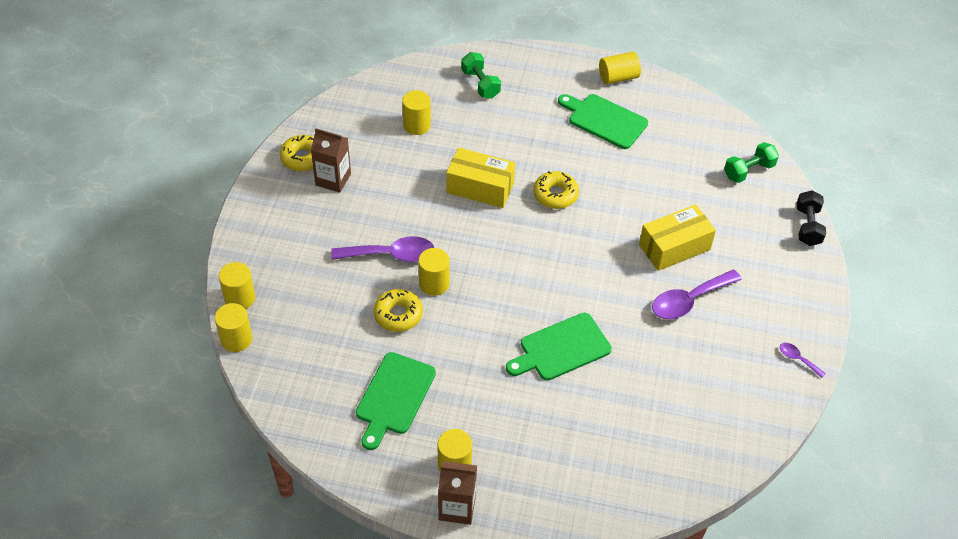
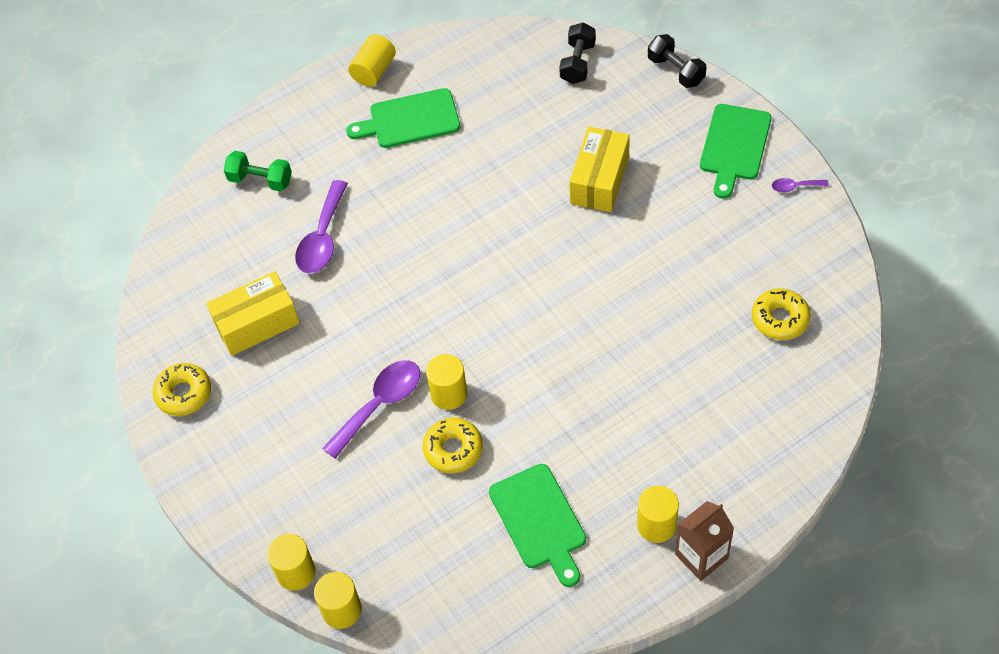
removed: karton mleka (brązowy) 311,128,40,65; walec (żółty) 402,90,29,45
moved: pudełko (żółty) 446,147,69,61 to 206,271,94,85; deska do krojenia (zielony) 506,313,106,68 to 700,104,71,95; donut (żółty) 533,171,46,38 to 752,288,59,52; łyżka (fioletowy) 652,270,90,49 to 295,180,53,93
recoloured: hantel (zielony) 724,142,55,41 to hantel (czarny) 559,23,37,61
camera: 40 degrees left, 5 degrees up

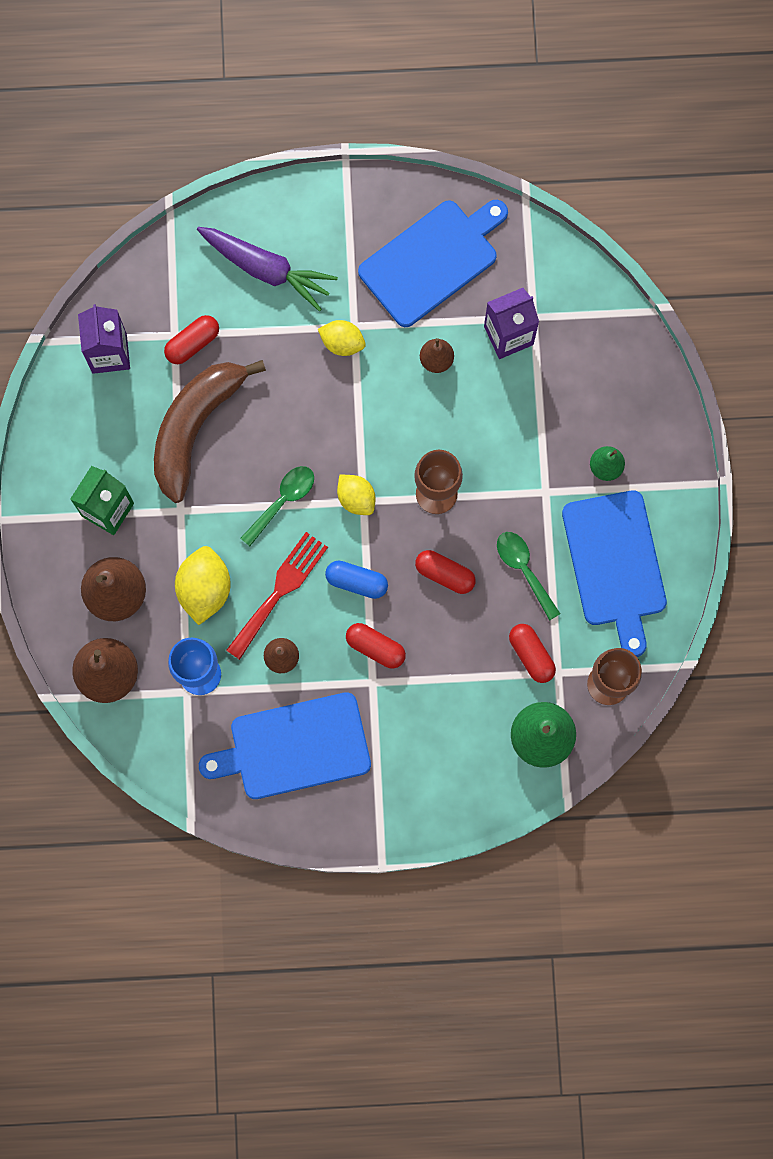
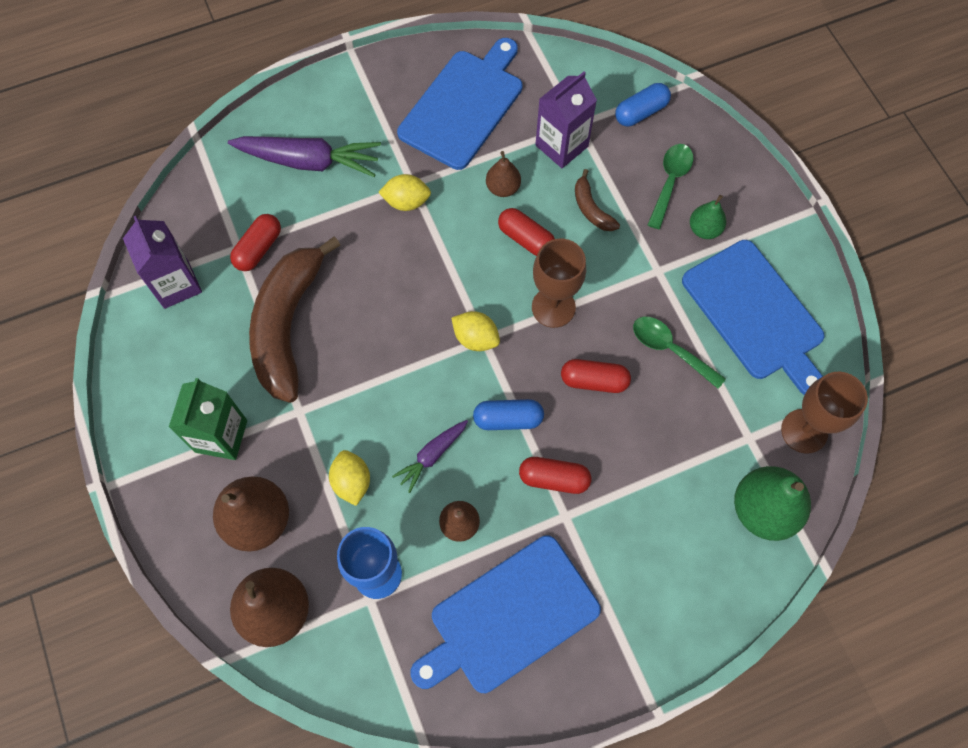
added: banan (brązowy) 575,169,45,62; kapsułka (niebieski) 615,83,56,43
moved: łyżka (zielony) 240,466,74,80 to 648,144,45,85; kapsułka (czerwony) 509,624,47,59 to 498,208,57,48
replaced: widelec (czerwony) 226,532,102,128 to marchewka (fioletowy) 392,420,76,73
resized: cytryna (żółty) 175,546,56,79 = 329,450,41,56 x0.65
camera: 20 degrees left, 10 degrees down

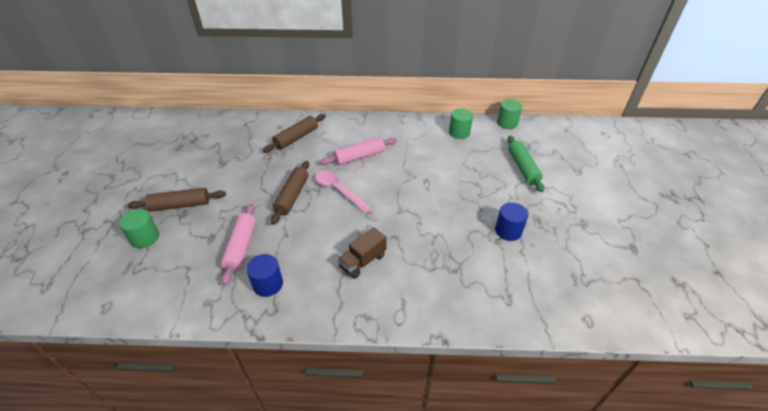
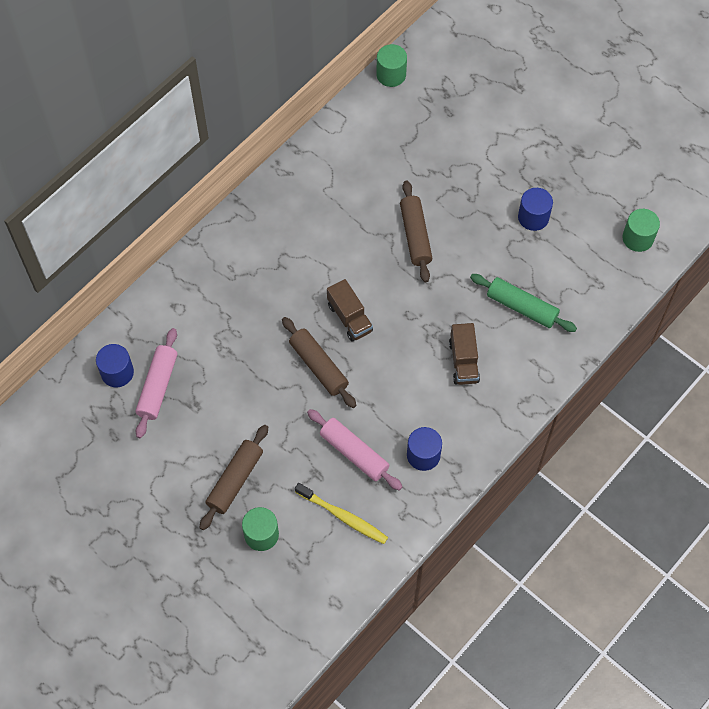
added: walec (niebieski) 96,344,38,43; szczoteczka do zębów (żółty) 295,483,93,61
moved: wałek do ciasta (brązowy) 263,114,62,39 to 400,180,33,102; wałek do ciasta (różowy) 320,137,77,28 to 136,328,41,110; walec (zielony) 449,108,24,31 to 622,209,38,43; wałek do ciasta (zielony) 508,136,36,56 to 470,274,107,58
replaced: łyżka (różowy) 315,171,57,42 to ciężarówka (brązowy) 327,279,46,62
camera: 50 degrees left, 20 degrees up

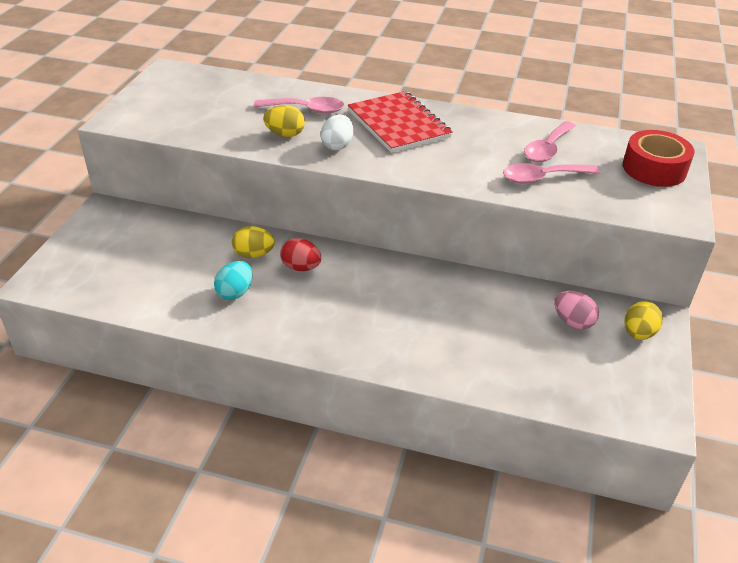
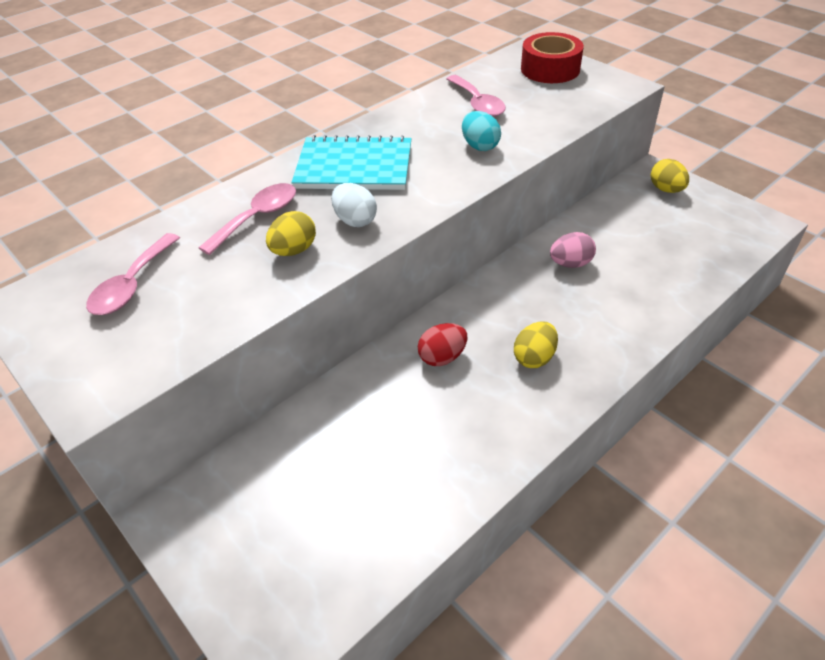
moved: jajko (turkusowy) 214,261,39,39 to 462,111,39,40; jajko (żółty) 232,226,43,32 to 514,321,44,47; łyżka (różowy) 503,163,97,21 to 86,233,94,82; jajko (różowy) 554,291,45,38 to 550,232,46,36
recoloured: zeszyt (czerwony) 348,91,105,62 to zeszyt (turkusowy) 291,135,121,55
camera: 55 degrees left, 5 degrees up

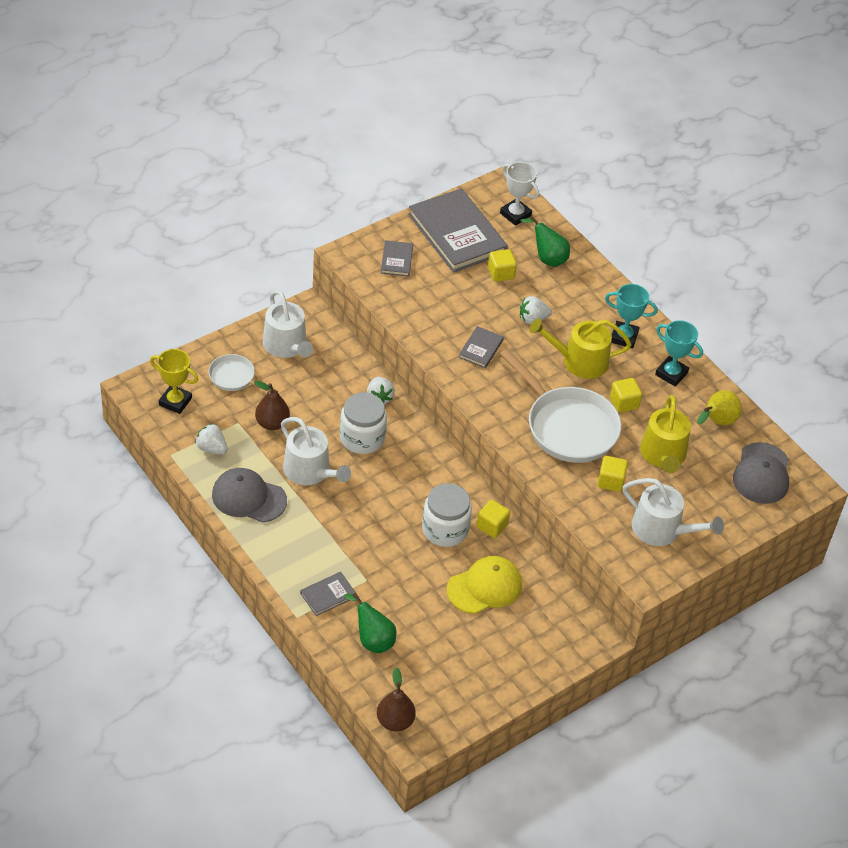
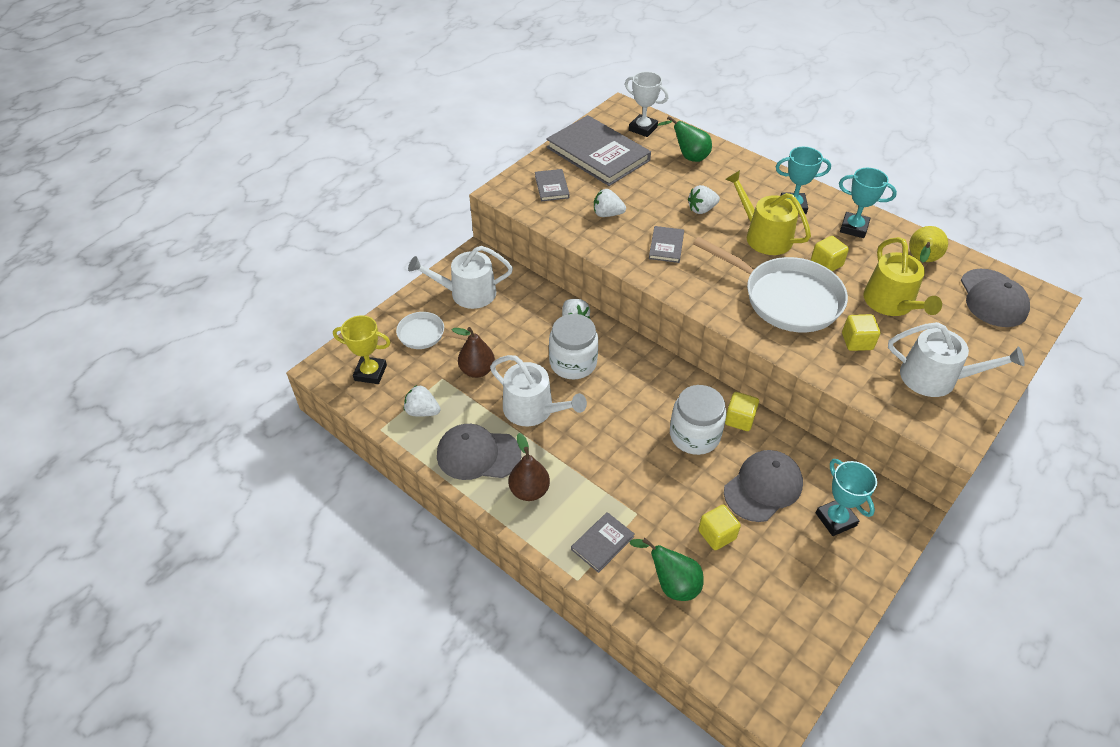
added: truskawka (biały) 594,189,32,28; puchar (turkusowy) 816,459,61,77
moved: gruszka (brązowy) 377,667,39,64 to 509,433,41,68; sześcian (żółty) 488,249,29,33 to 698,505,43,45
recoloured: czapka (żółty) 447,556,75,58 to czapka (szary) 724,450,79,72
turned: konewka (biały) 263,290,50,68 = 408,246,105,63 120 degrees clockwise; konewka (żółty) 529,318,103,61 = 725,170,86,85 60 degrees clockwise
camera: 10 degrees left, 0 degrees up

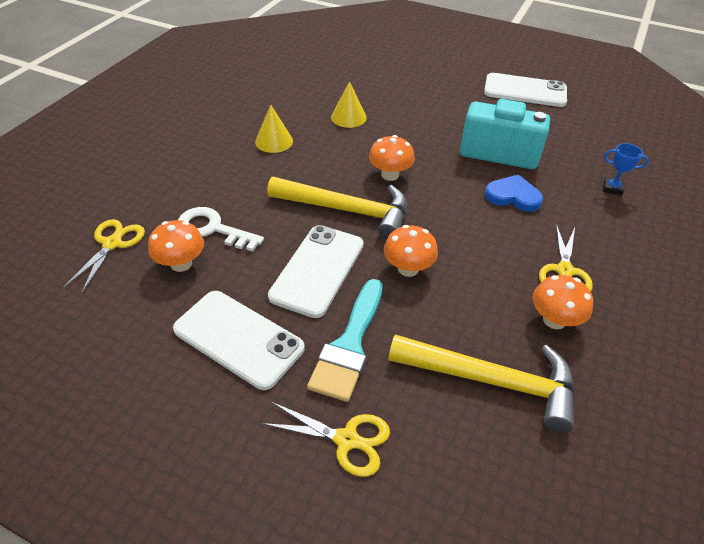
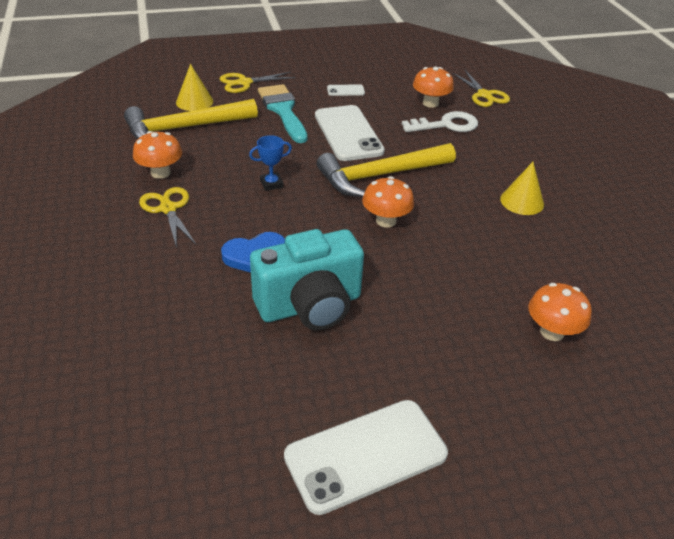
moved: stożek (żółty) 331,81,36,47 to 176,64,37,47; grzyb (pomarańczowy) 384,225,54,52 to 528,283,64,58; puchar (niebieski) 603,143,46,53 to 249,135,43,56
resized: telefon (biały) 173,291,132,99 = 327,85,38,11 x0.43
camera: 140 degrees right, 5 degrees down

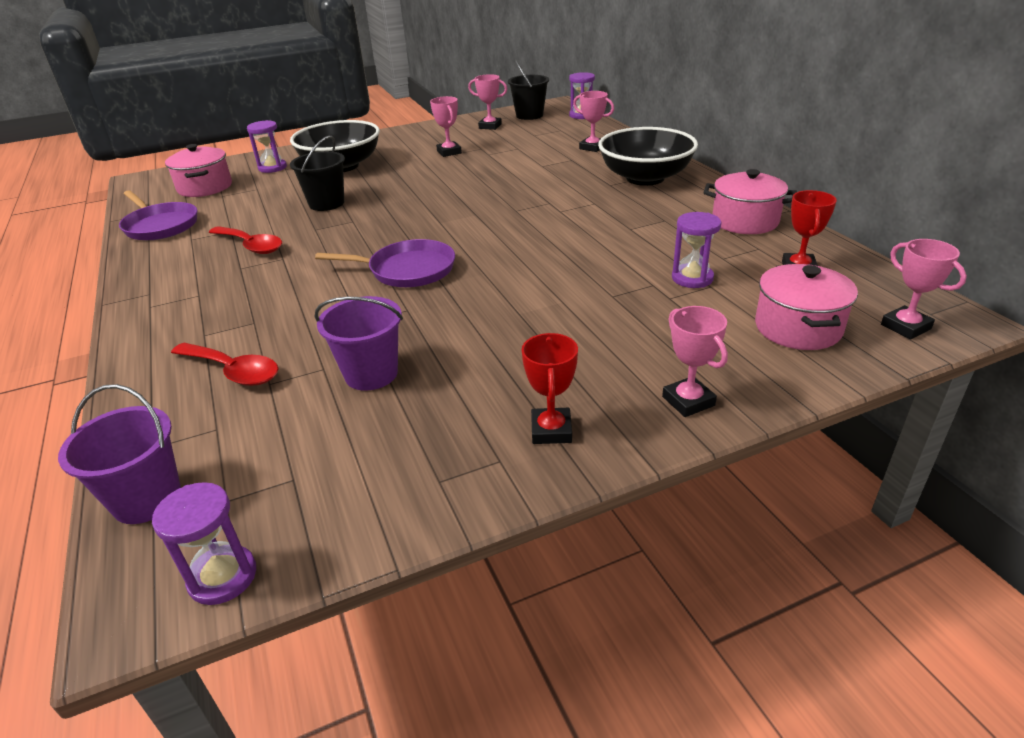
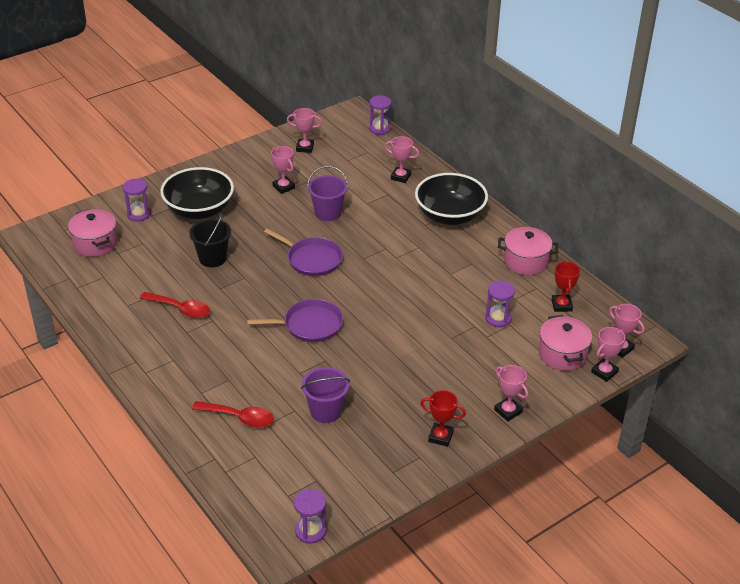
removed: wiadro (czarny) 508,60,41,60
added: puchar (różowy) 591,327,34,55
moved: wiadro (fioletowy) 58,384,123,140 to 307,166,41,55; patelnia (fioletowy) 119,190,78,50 to 264,228,79,48
turned: puchar (czerwony) 522,333,56,111 = 420,390,46,57 60 degrees counterclockwise
camera: 15 degrees left, 5 degrees up

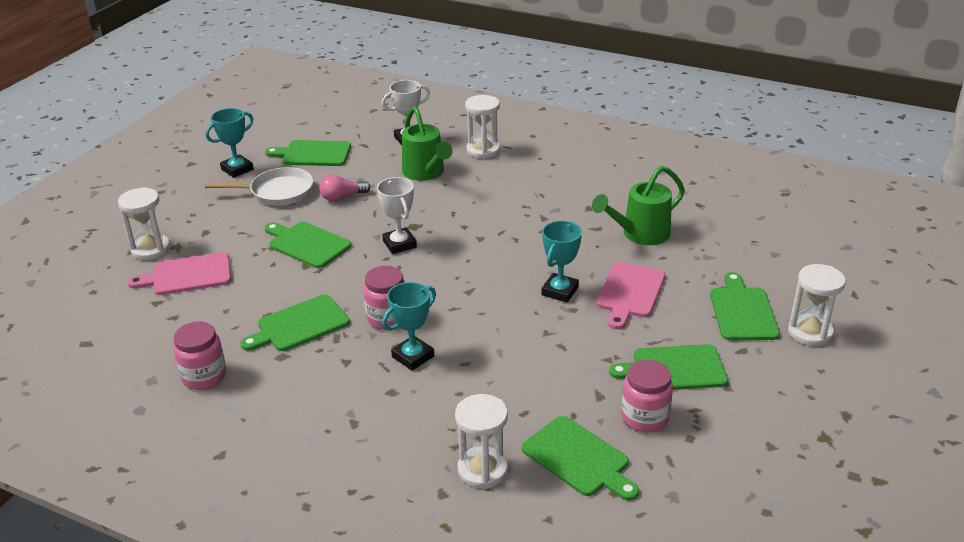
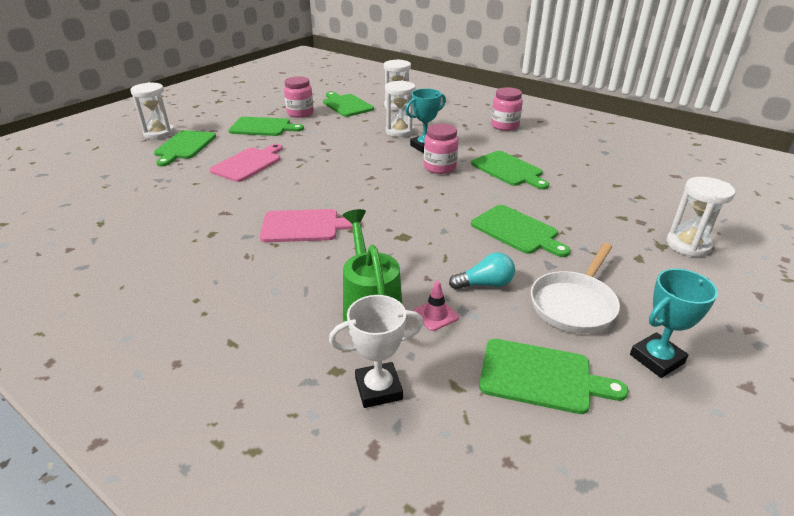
removed: puchar (biały) 377,177,40,77; puchar (turkusowy) 542,221,40,81; konewka (zielony) 592,166,93,79
added: pachołek (różowy) 413,281,46,50
moved: deska do krojenia (różowy) 127,252,104,43 to 260,209,102,33; słoik (różowy) 173,321,53,69 to 491,87,32,44; klepsydra (biały) 465,95,35,64 to 385,80,30,57
recoloured: żarówka (różowy) 319,174,52,27 to żarówka (turkusowy) 449,253,66,37
turned: patelnia (biały) 205,167,108,39 = 531,243,89,90 60 degrees counterclockwise; deska do krojenia (zielony) 240,294,110,57 = 471,151,78,39 75 degrees clockwise
camera: 170 degrees left, 0 degrees up

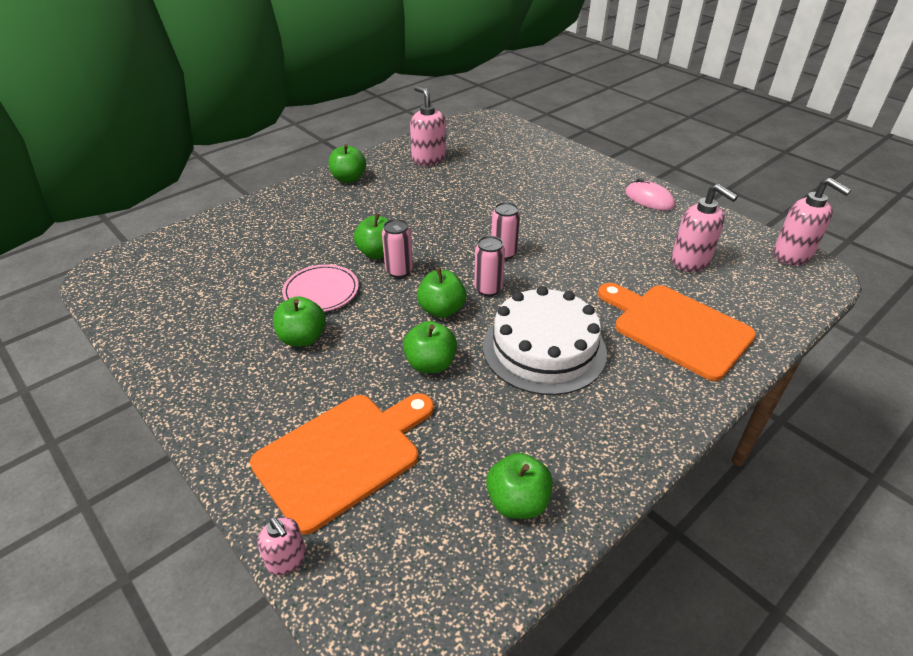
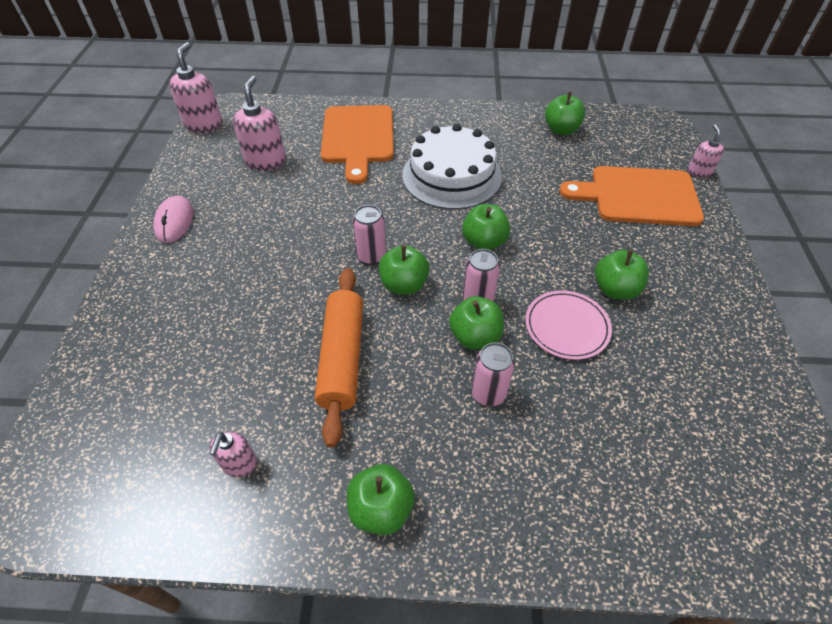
added: wałek do ciasta (pomarańczowy) 315,268,48,180
moved: jabłko (zielony) 403,321,54,52 to 379,245,51,49; puszka (różowy) 474,236,31,60 to 471,343,44,63
resized: dozownik mydła (różowy) 410,85,36,81 = 210,432,47,45 x0.58
camera: 135 degrees left, 10 degrees up

